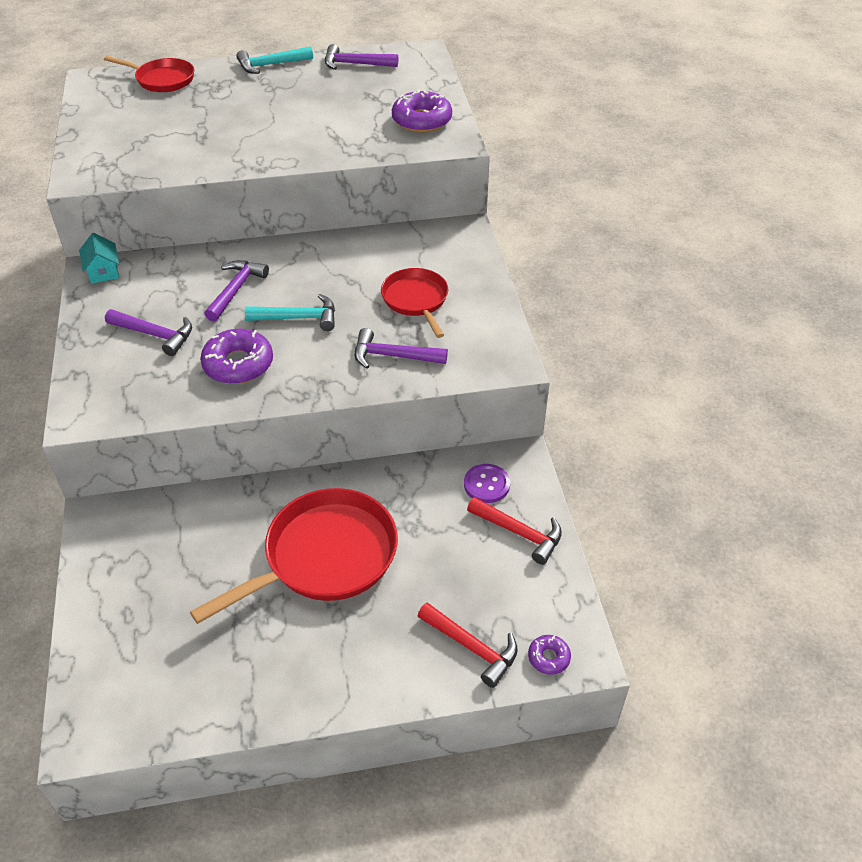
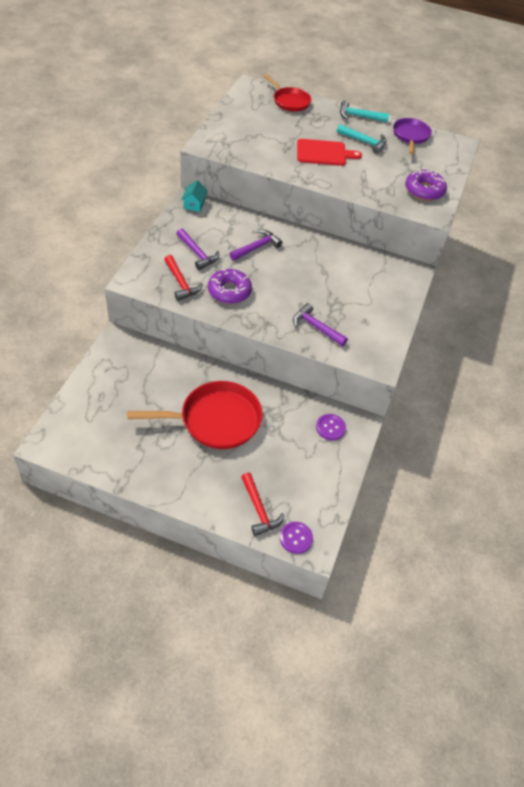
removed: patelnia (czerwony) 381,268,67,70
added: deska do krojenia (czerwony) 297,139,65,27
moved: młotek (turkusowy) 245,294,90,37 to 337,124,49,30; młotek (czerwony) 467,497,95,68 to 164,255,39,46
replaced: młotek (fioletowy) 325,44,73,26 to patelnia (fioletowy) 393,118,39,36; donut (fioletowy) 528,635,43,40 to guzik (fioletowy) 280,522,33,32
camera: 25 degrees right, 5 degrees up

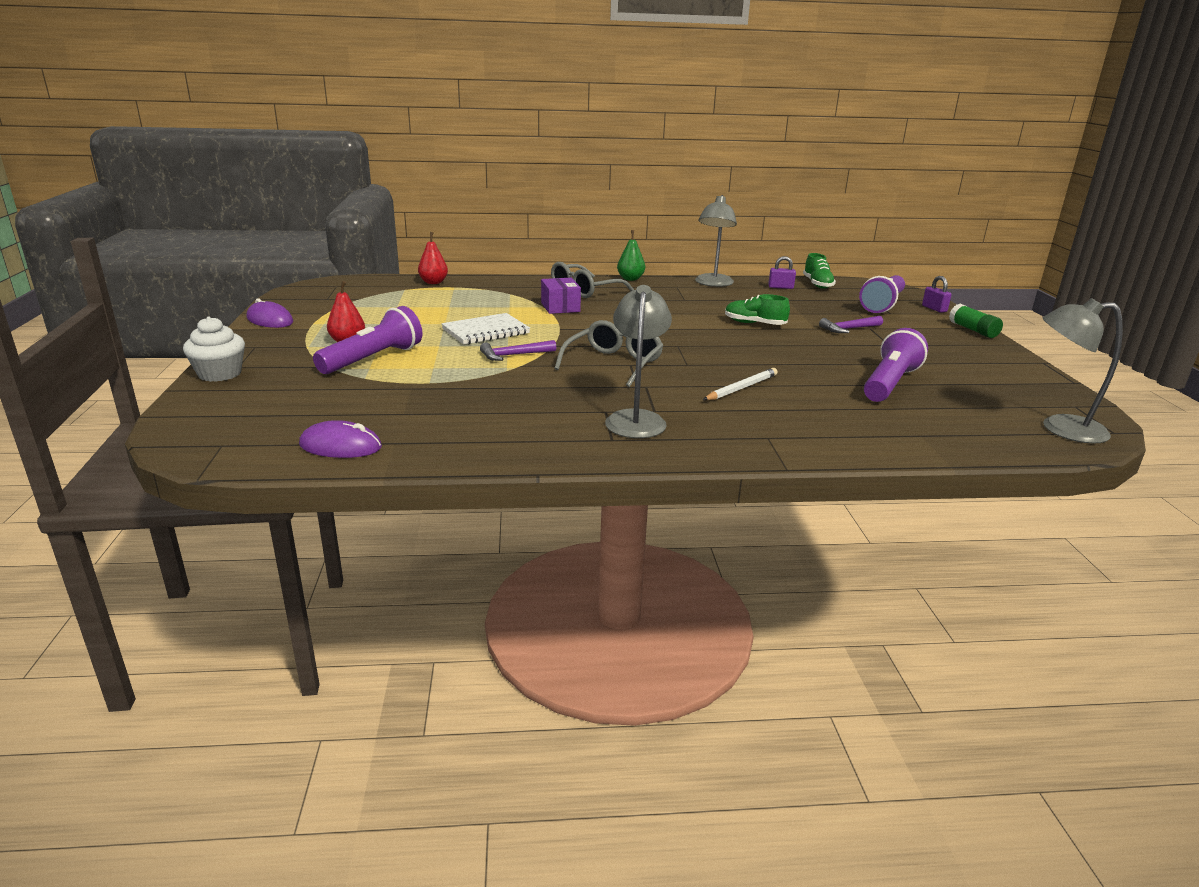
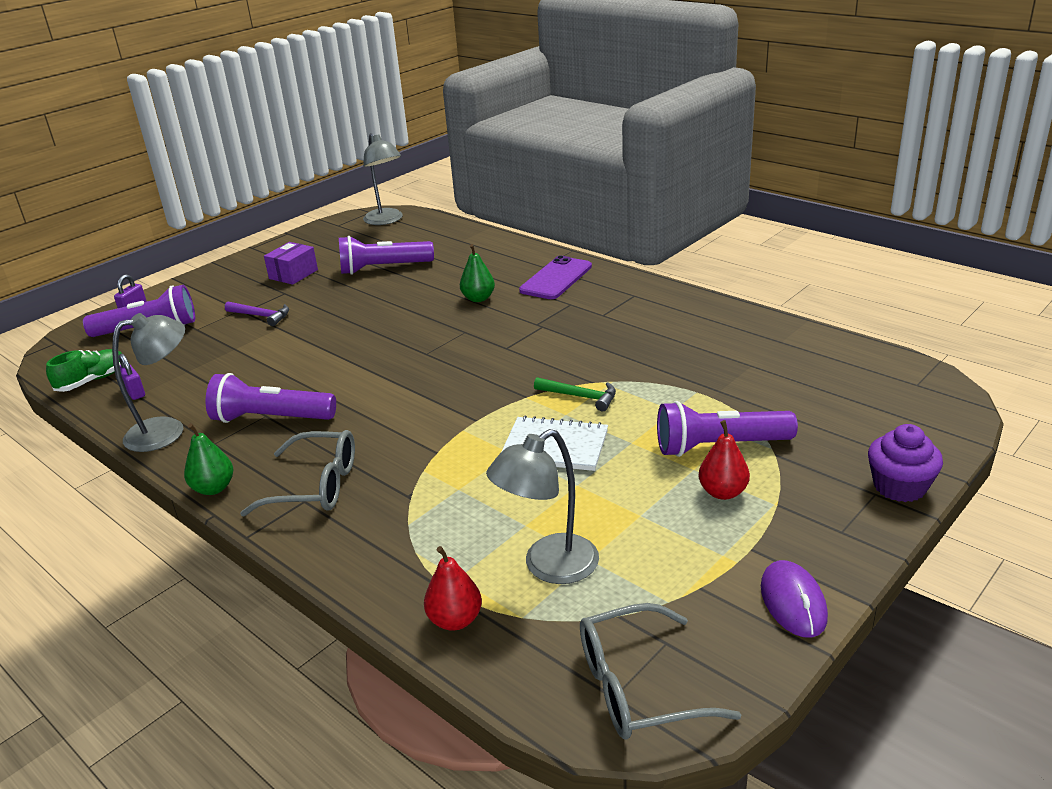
removed: myszka (fioletowy) 299,420,83,38; but (zielony) 725,294,65,31; klej w sztyfcie (zielony) 949,304,54,34
added: latarka (fioletowy) 206,373,130,50; telefon (fioletowy) 519,256,73,43
moved: pudełko (fioletowy) 541,278,40,36 to 264,242,54,43; okulary (szary) 554,320,110,67 to 580,603,161,137; lampka (szary) 605,285,67,153 to 486,429,113,155
replaced: ołówek (biały) 703,368,75,32 to gruszka (zielony) 460,244,35,58
recoloured: muffinka (biały) 183,316,62,66 to muffinka (fioletowy) 868,424,75,78; młotek (fioletowy) 480,340,76,21 to młotek (zielony) 534,377,82,34
camera: 130 degrees left, 5 degrees up

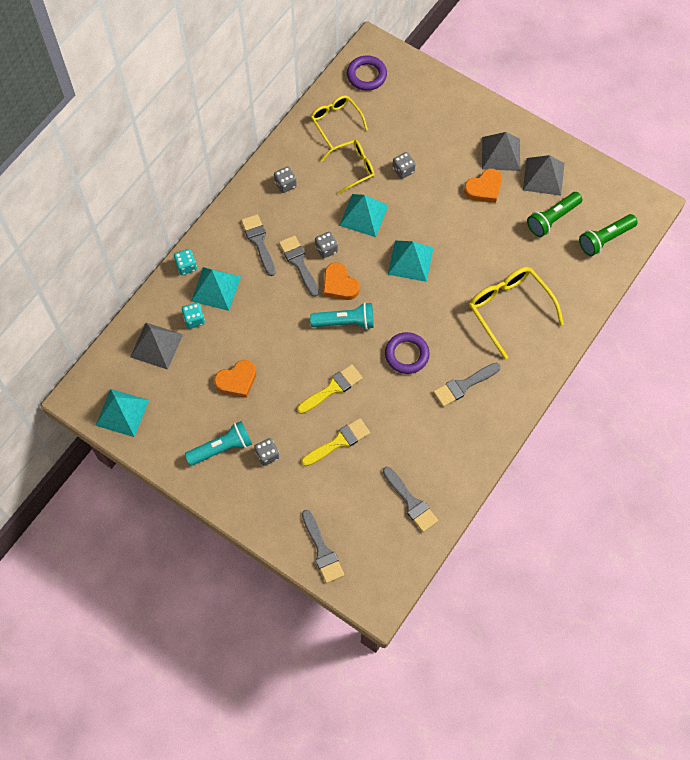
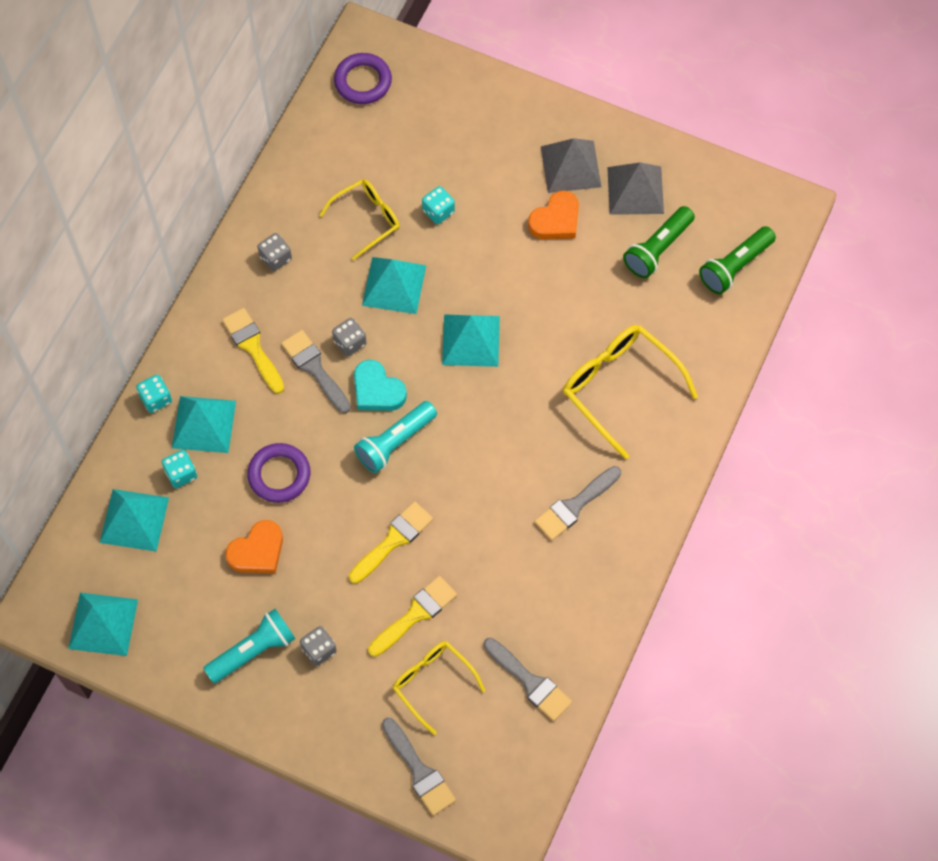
moved: okulary (żółty) 311,95,57,54 to 393,641,92,94; pierścień (fioletowy) 385,332,45,42 to 247,443,63,60
recoloured: piramida (szary) 130,323,53,47 to piramida (turkusowy) 99,489,70,63; pędzel (szary) 241,214,35,62 to pędzel (żółty) 222,308,62,86; serce (pomarańczowy) 323,262,36,38 to serce (turkusowy) 354,360,53,51; kostka do gry (szary) 392,152,24,27 to kostka do gry (turkusowy) 422,186,33,38
turned: latarka (turkusowy) 310,302,64,28 = 354,401,83,72 150 degrees clockwise
camera: 10 degrees left, 0 degrees up

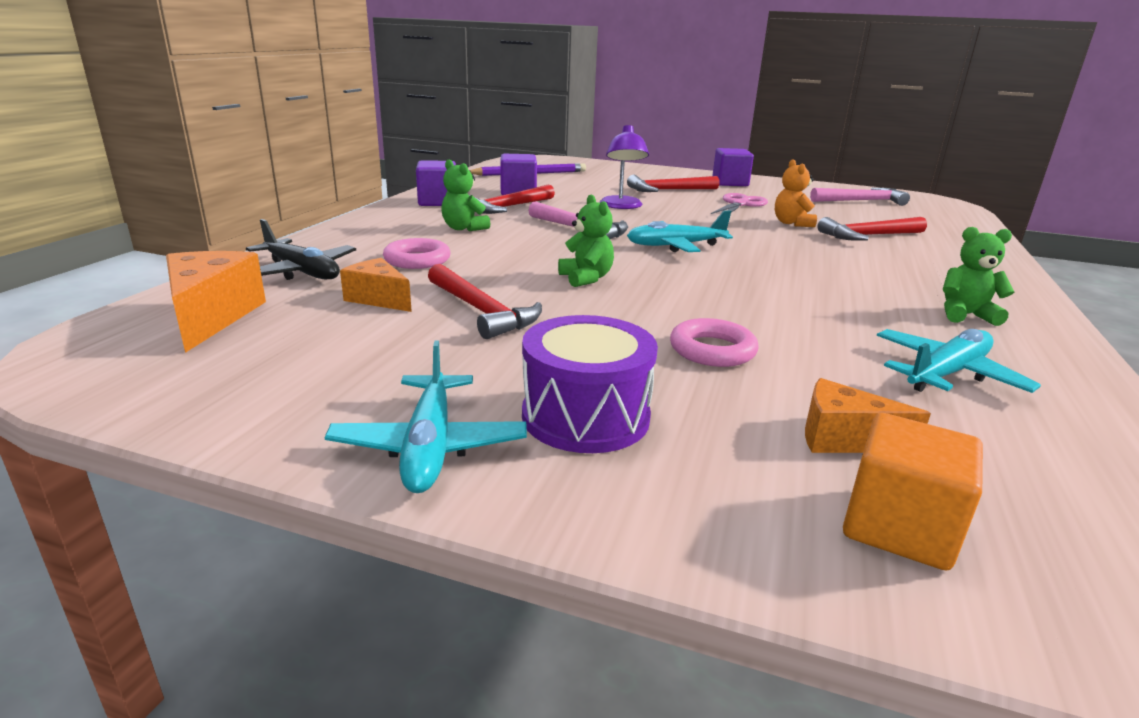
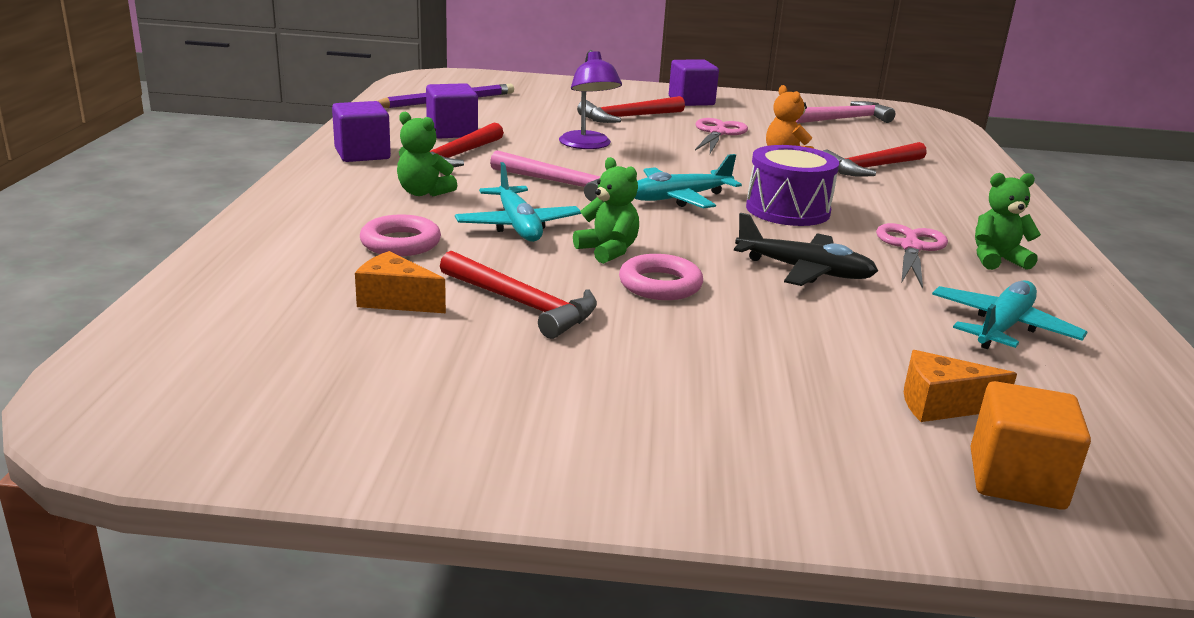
removed: ser (pomarańczowy) 166,251,100,102
added: nożyczki (różowy) 876,223,72,66
moved: samolot (czarny) 246,219,110,61 to 734,213,144,73; samolot (turkusowy) 325,340,202,153 to 455,162,126,80; bęben (fioletowy) 522,315,136,138 to 746,145,93,81; pierścień (różowy) 670,318,89,49 to 619,254,84,46
camera: 15 degrees left, 0 degrees up

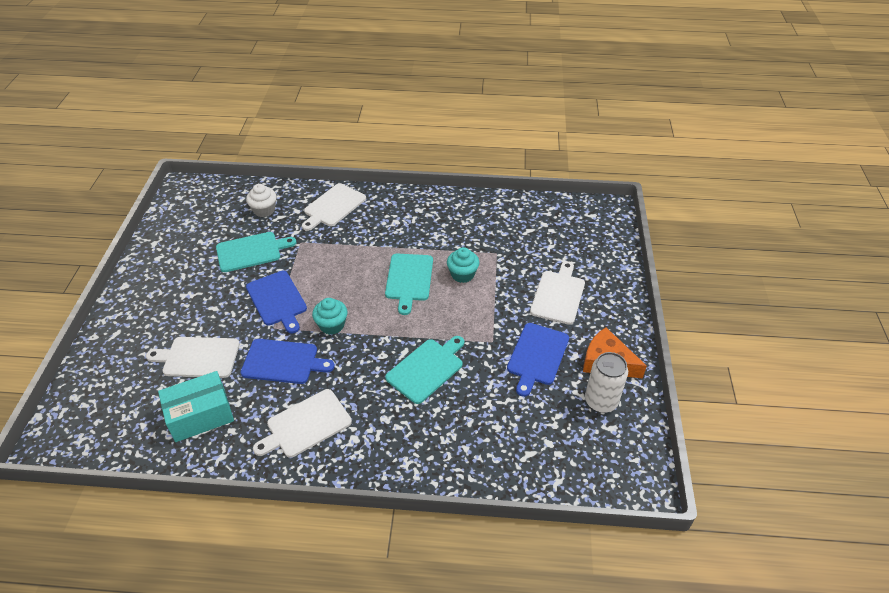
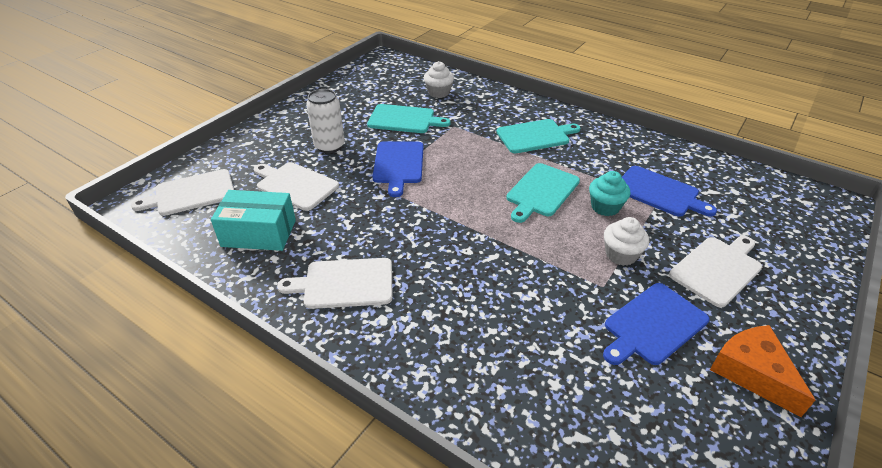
removed: muffinka (turkusowy) 312,298,36,37
added: muffinka (biały) 604,217,45,49
moved: deska do krojenia (niebieski) 240,339,95,45 to 622,166,95,51; deska do krojenia (biały) 302,183,64,48 to 131,169,103,47; deska do krojenia (turkusowy) 385,336,79,68 to 497,119,84,34; puszka (biały) 585,352,43,61 to 306,89,39,64
camera: 30 degrees right, 5 degrees down

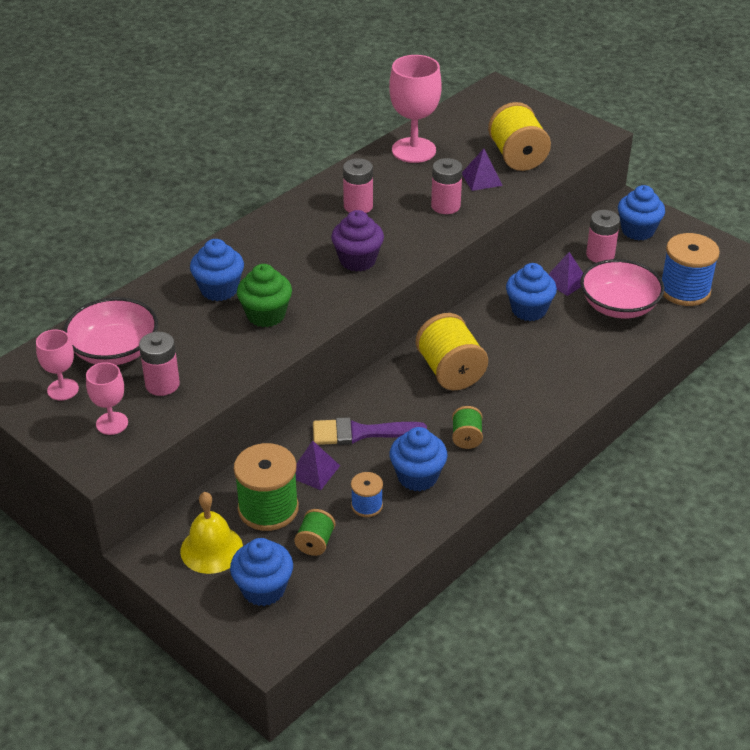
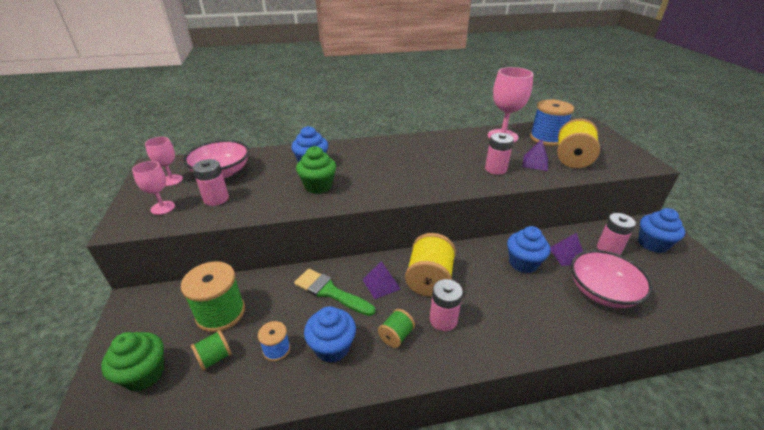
removed: dzwonek (żółty) 180,492,63,82; muffinka (fioletowy) 331,210,53,61
moved: piramida (fioletowy) 295,441,45,49 to 363,261,38,38; bateria (różowy) 343,158,30,55 to 430,279,33,52; szpulka (niebieski) 662,233,58,73 to 530,99,44,47
recoloured: muffinka (niebieski) 230,538,63,68 to muffinka (zielony) 101,332,63,59; pędzel (fioletowy) 313,417,114,28 to pędzel (zielony) 294,269,81,47
camera: 35 degrees right, 5 degrees down

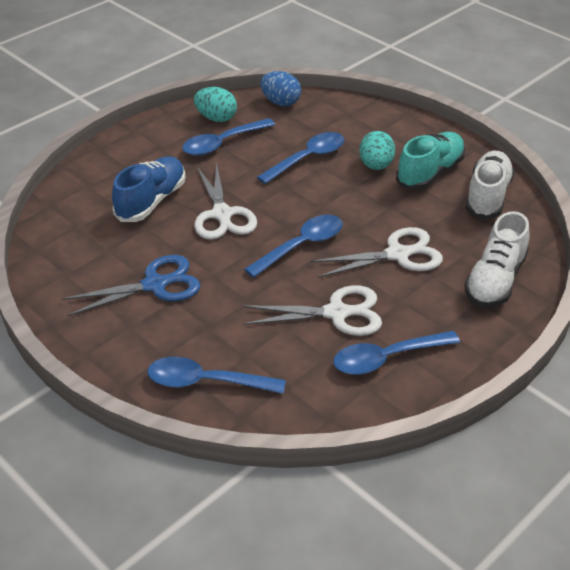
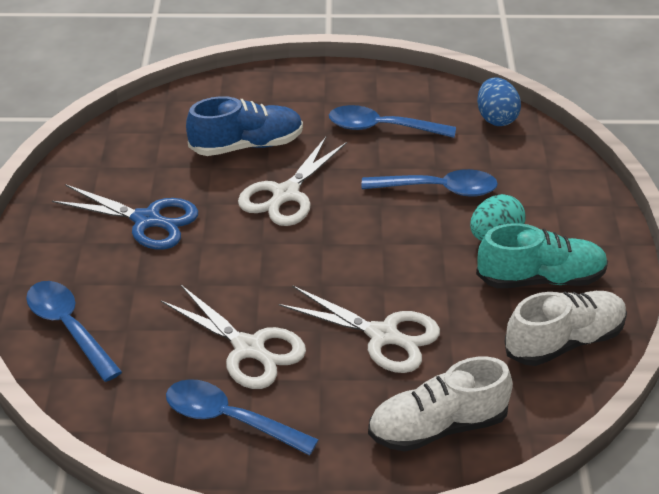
removed: jajko (turkusowy) 194,87,43,35; łyżka (niebieski) 244,215,99,63
camera: 45 degrees right, 0 degrees up

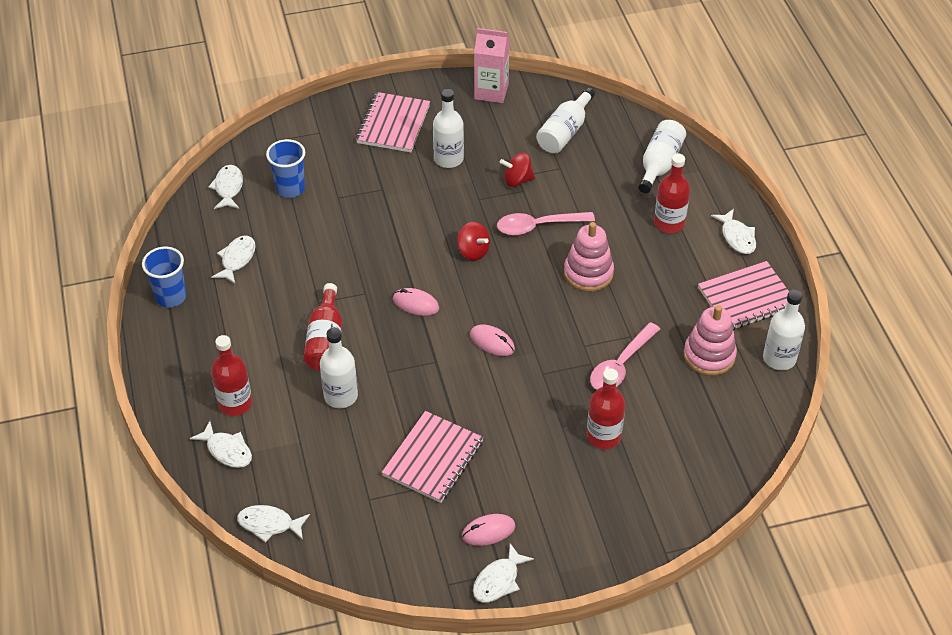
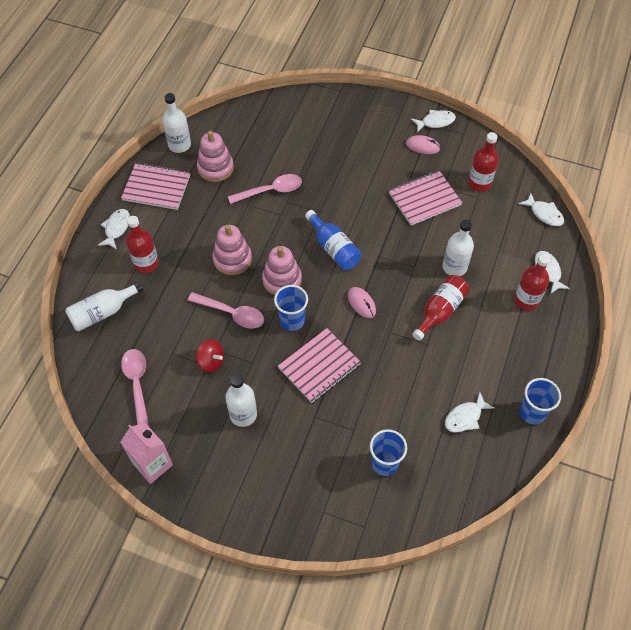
removed: ryba (biały) 208,165,35,44
added: zabawka nakładanka (różowy) 262,246,40,49
moved: zeszyt (różowy) 356,92,74,60 to 278,328,83,75; butelka (czerwony) 587,368,38,81 to 468,132,31,59
replaced: bączek (czerwony) 457,222,33,38 to szklanka (niebieski) 274,285,34,46; myszka (różowy) 470,324,45,32 to butelka (niebieski) 305,210,56,60; butelka (biały) 536,88,59,65 to łyżka (różowy) 121,349,28,77
camera: 145 degrees left, 10 degrees up

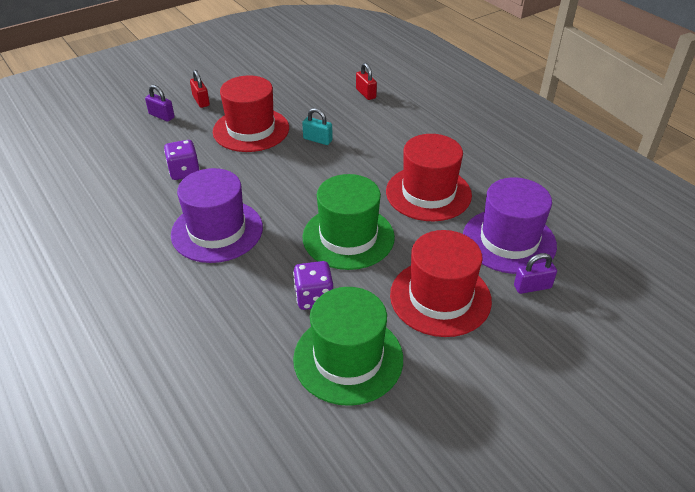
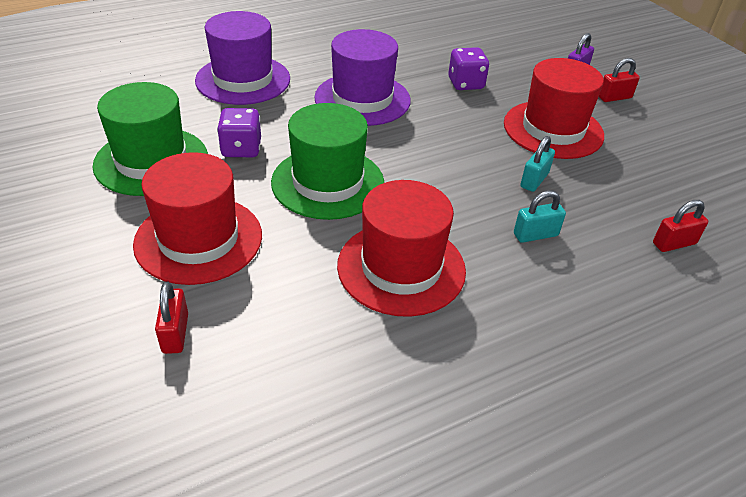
added: kłódka (turkusowy) 514,191,52,52
moved: kapelusz (fioletowy) 463,177,94,97 to 195,11,95,94
recoloured: kłódka (fioletowy) 514,253,43,41 to kłódka (czerwony) 155,282,33,72
camera: 95 degrees right, 0 degrees up

